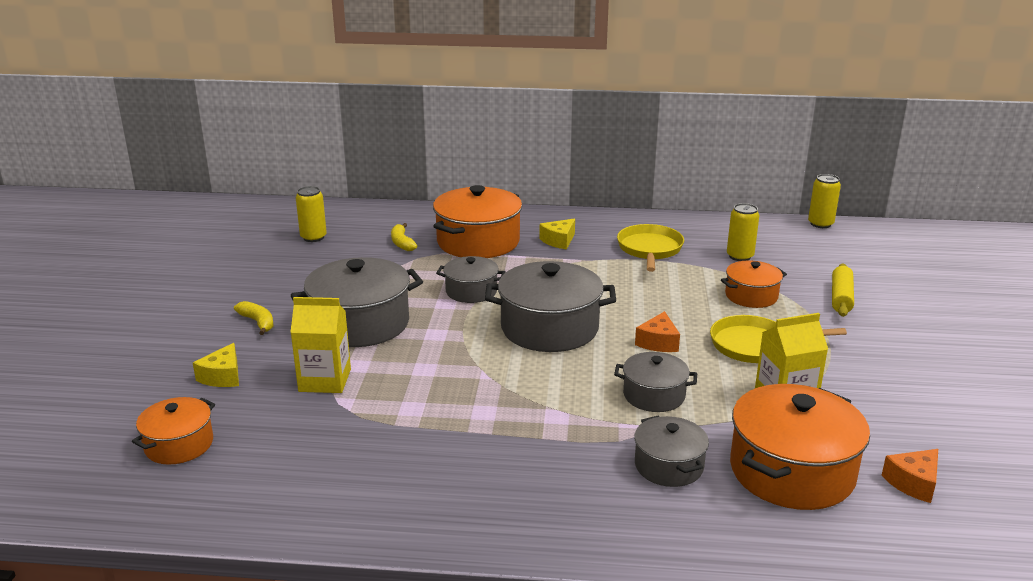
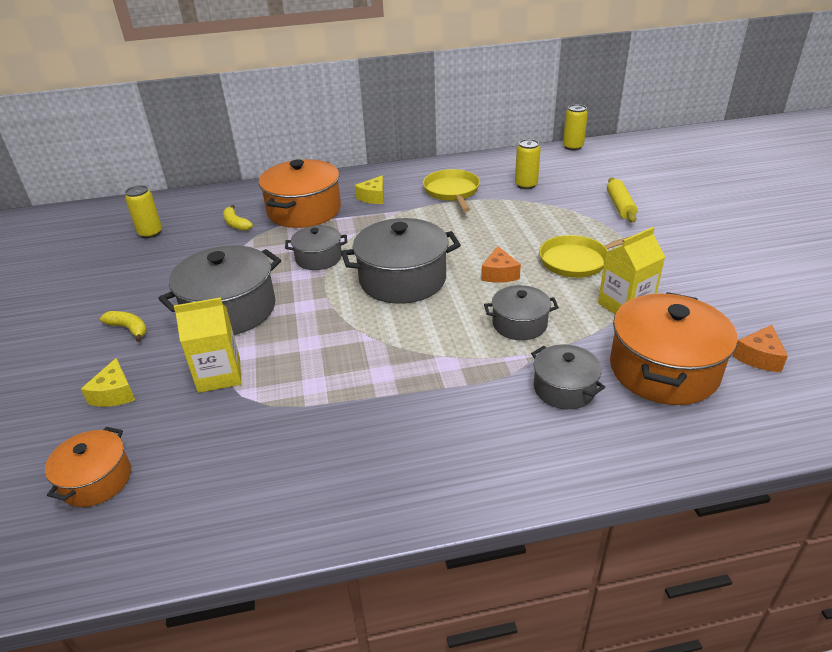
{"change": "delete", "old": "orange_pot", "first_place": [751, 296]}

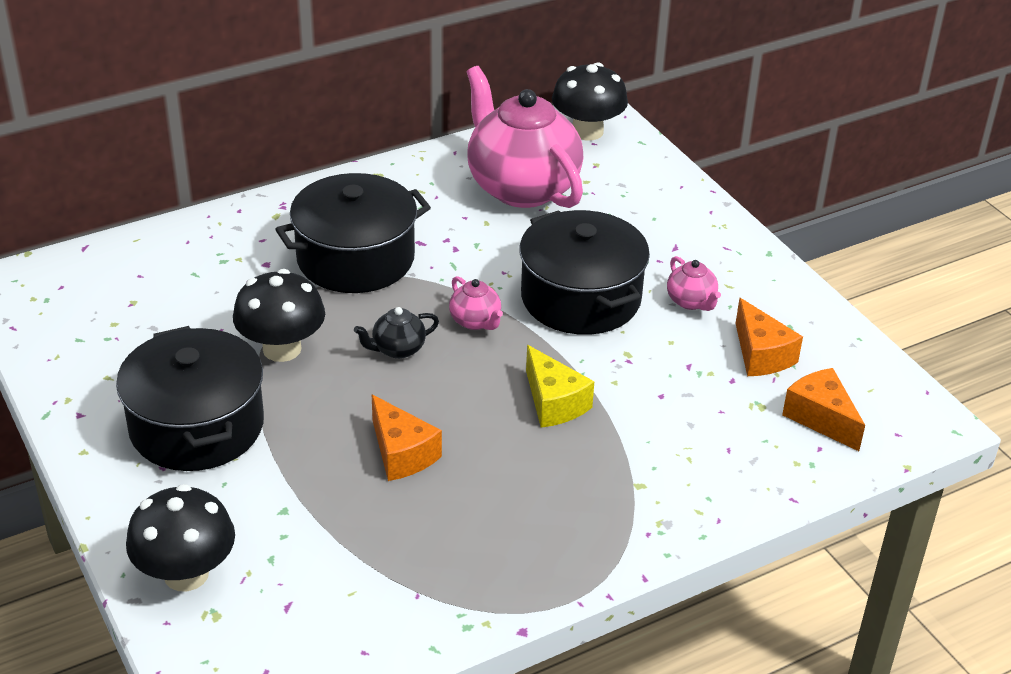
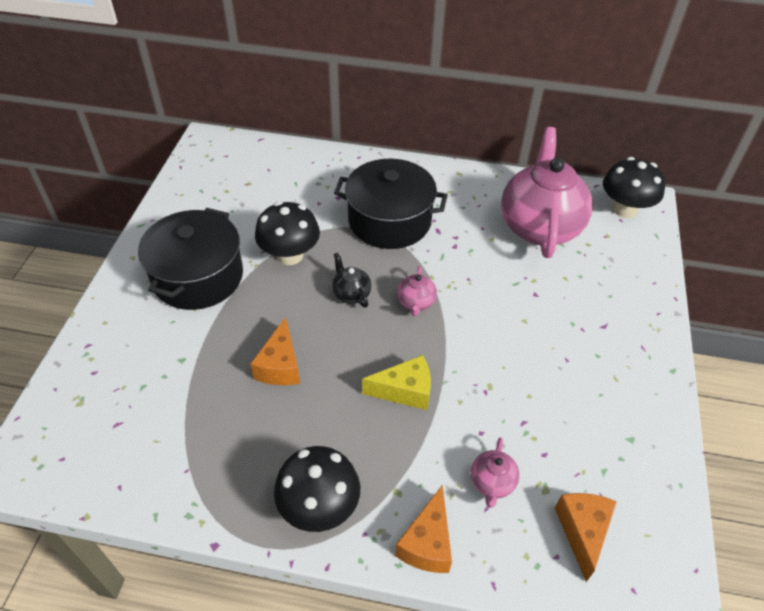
{"change": "move", "old": "black_mushroom", "first_place": [186, 574], "second_place": [319, 507]}
{"change": "rotate", "old": "black_teapot", "first_place": [397, 349], "second_place": [351, 294], "degrees": 45}
{"change": "rotate", "old": "yellow_cheese", "first_place": [554, 402], "second_place": [405, 391], "degrees": -105}
{"change": "move", "old": "orange_cheese", "first_place": [761, 355], "second_place": [427, 543]}
{"change": "move", "old": "pink_teapot", "first_place": [691, 302], "second_place": [492, 483]}
{"change": "delete", "old": "black_pot", "first_place": [581, 298]}

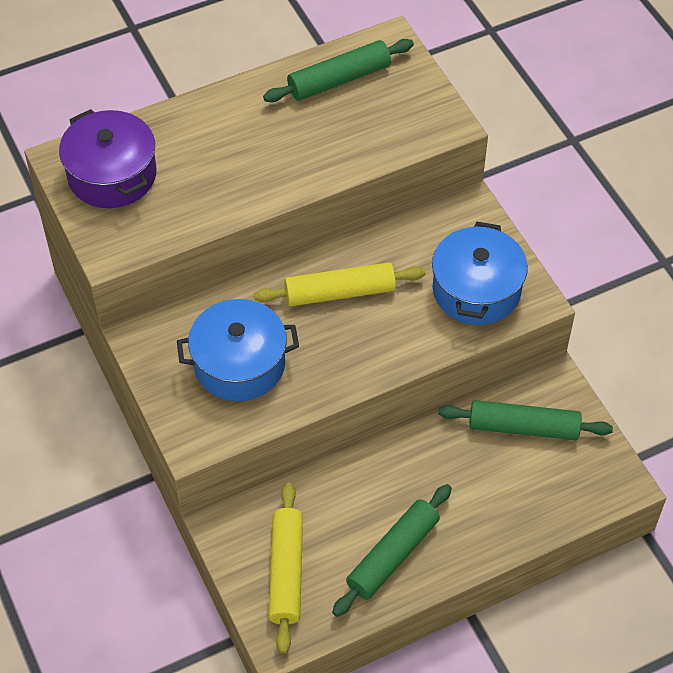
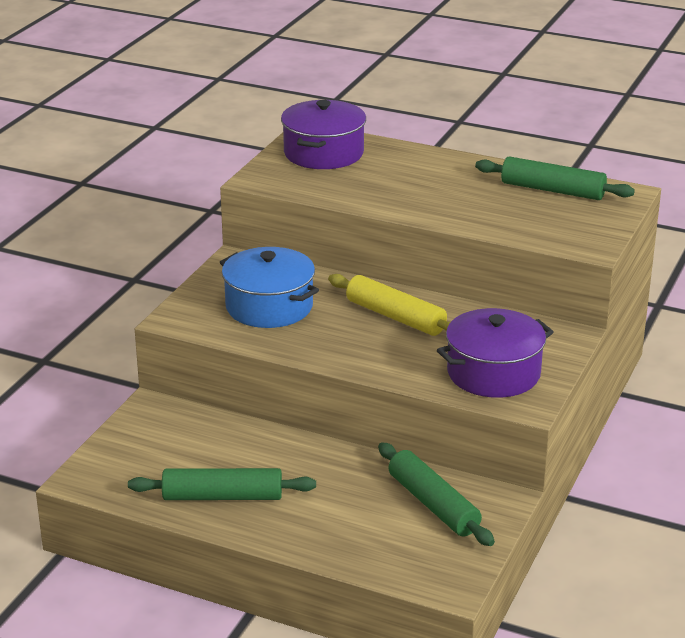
{"change": "recolor", "old": "blue_pot", "new": "purple_pot", "first_place": [476, 290], "second_place": [493, 373]}
{"change": "delete", "old": "yellow_rolling_pin", "first_place": [286, 572]}

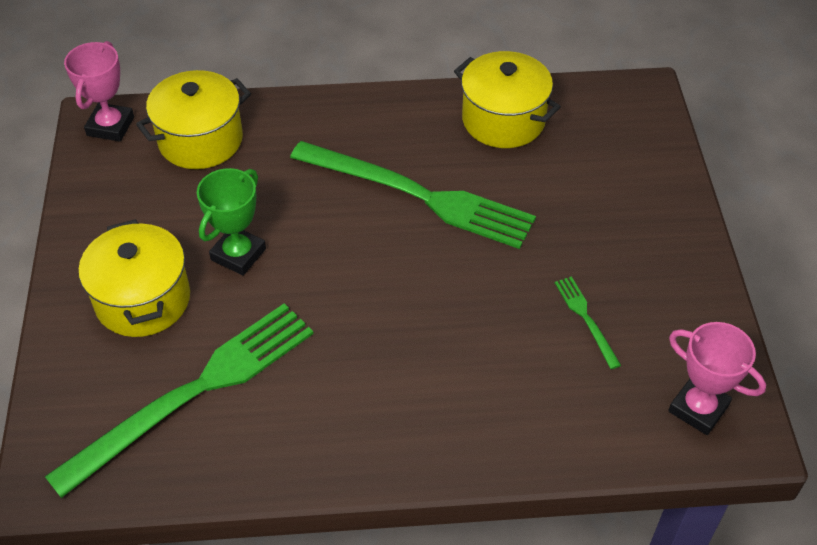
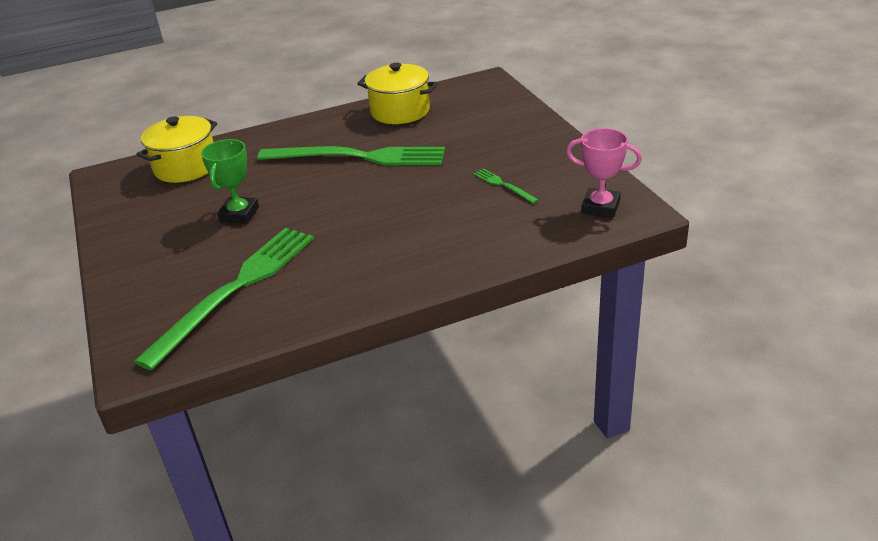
{"change": "delete", "old": "pink_trophy", "first_place": [110, 126]}
{"change": "delete", "old": "yellow_pot", "first_place": [143, 300]}

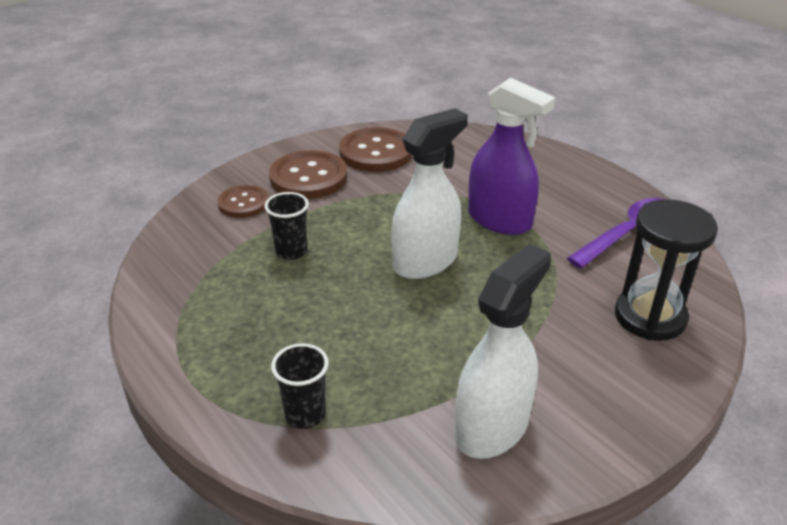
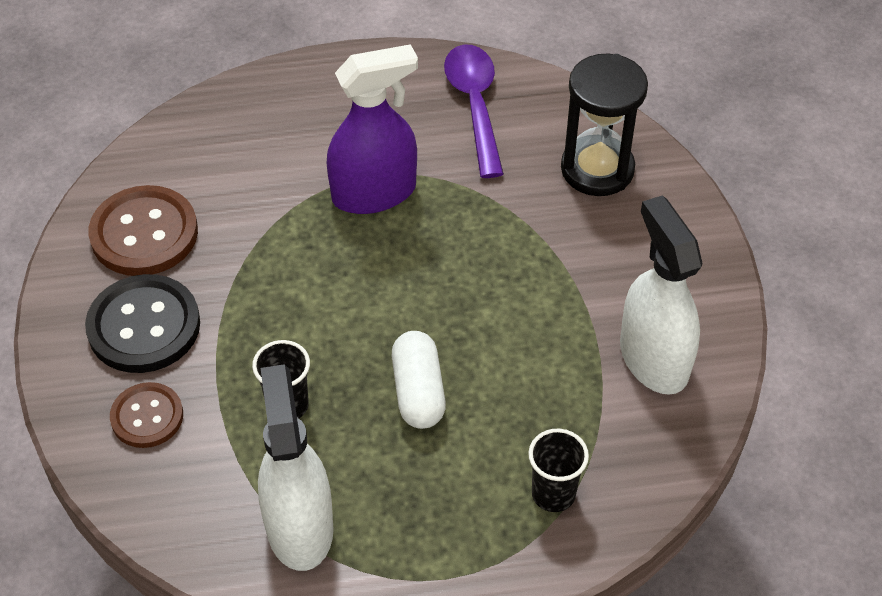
{"change": "recolor", "old": "brown_button", "new": "black_button", "first_place": [308, 177], "second_place": [144, 326]}
{"change": "move", "old": "white_spray_bottle", "first_place": [425, 261], "second_place": [299, 526]}
{"change": "insert", "new": "white_capsule", "second_place": [418, 391]}

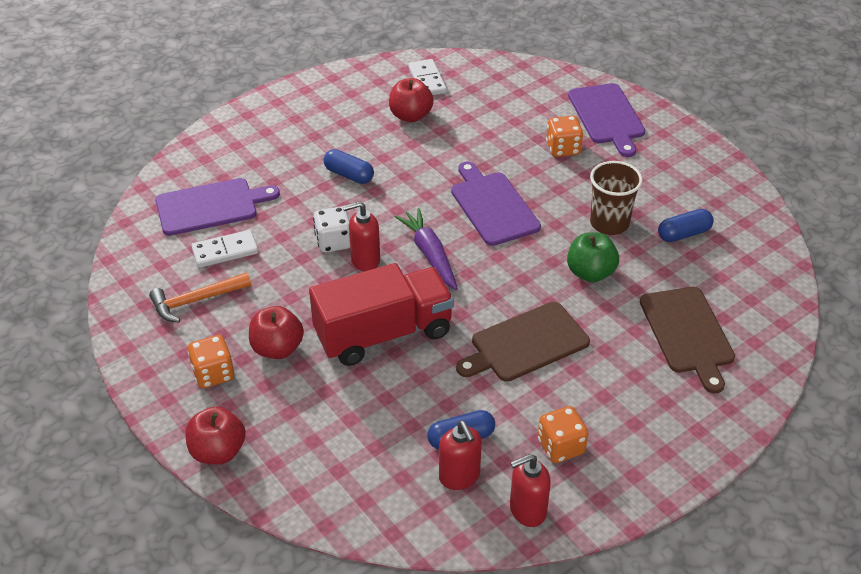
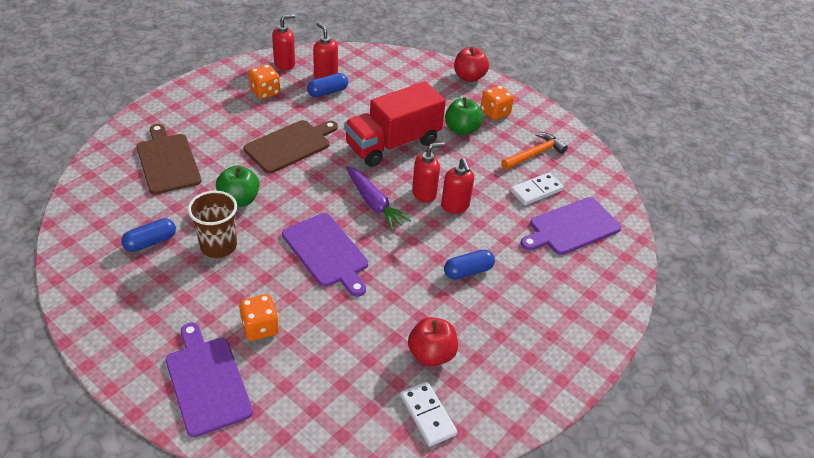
{"change": "replace", "old": "white_dice", "new": "red_soap_dispenser", "first_place": [333, 242], "second_place": [455, 206]}
{"change": "rotate", "old": "blue_capsule", "first_place": [349, 175], "second_place": [468, 271], "degrees": -45}
{"change": "recolor", "old": "red_apple", "new": "green_apple", "first_place": [277, 348], "second_place": [461, 129]}

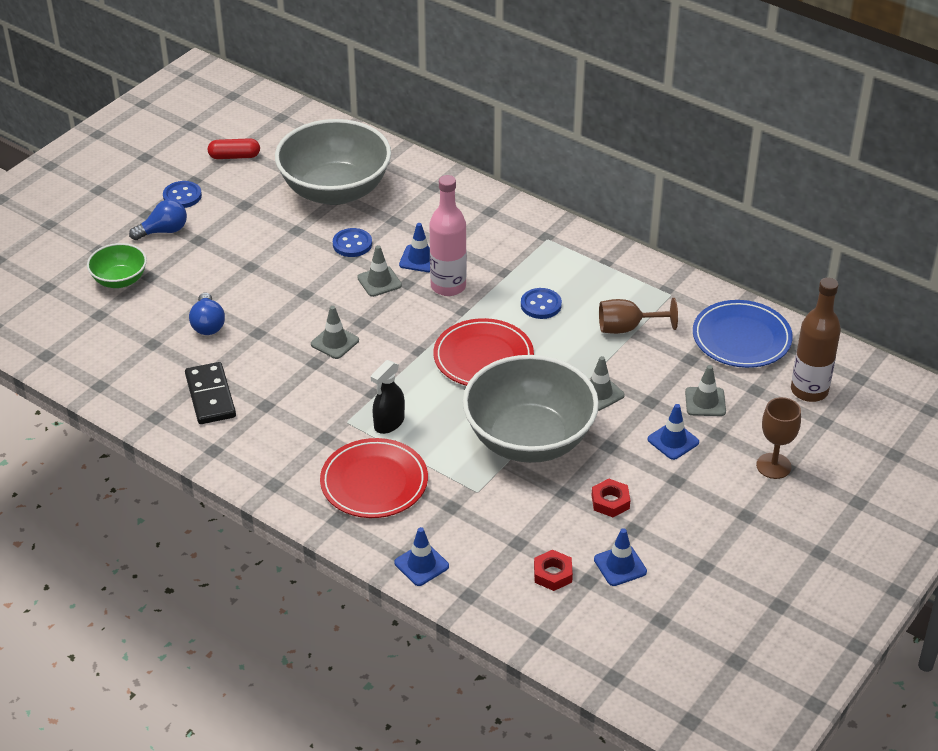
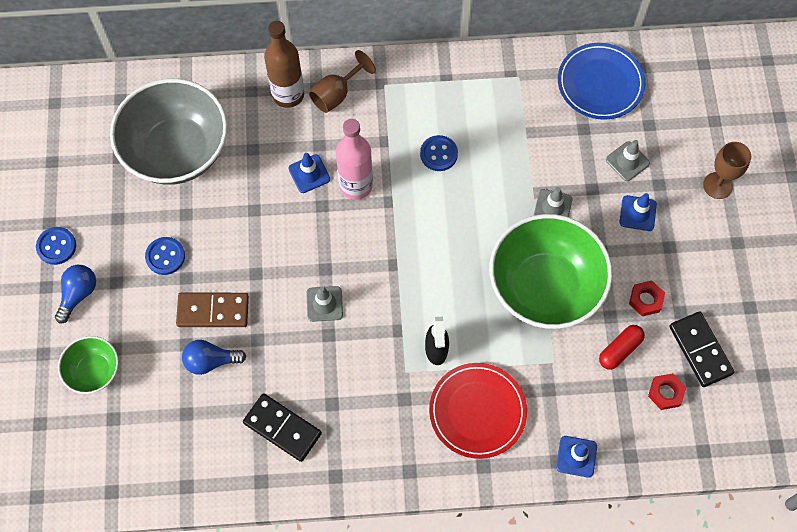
{"change": "move", "old": "blue_button", "first_place": [352, 244], "second_place": [165, 256]}
{"change": "insert", "new": "brown_domino", "second_place": [213, 311]}
{"change": "rotate", "old": "blue_light_bulb", "first_place": [208, 324], "second_place": [210, 361], "degrees": 135}
{"change": "move", "old": "brown_bottle", "first_place": [809, 391], "second_place": [288, 95]}
{"change": "move", "old": "brown_goblet", "first_place": [627, 328], "second_place": [336, 94]}
{"change": "recolor", "old": "grey_bowl", "new": "green_bowl", "first_place": [529, 439], "second_place": [545, 287]}
{"change": "move", "old": "red_capsule", "first_place": [234, 156], "second_place": [620, 350]}
{"change": "replace", "old": "blue_traffic_cone", "new": "black_domino", "first_place": [620, 565], "second_place": [700, 350]}
{"change": "delete", "old": "grey_traffic_cone", "first_place": [379, 281]}
{"change": "delete", "old": "red_plate", "first_place": [483, 357]}

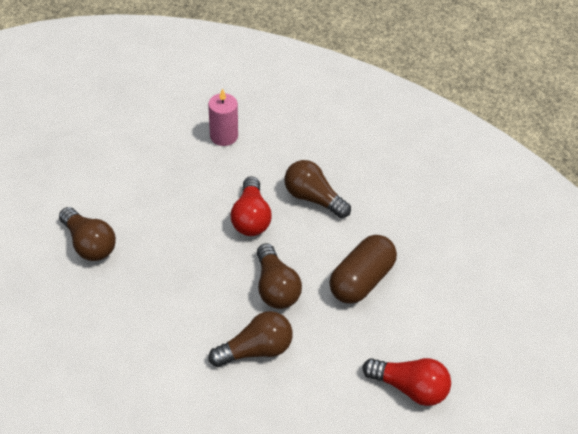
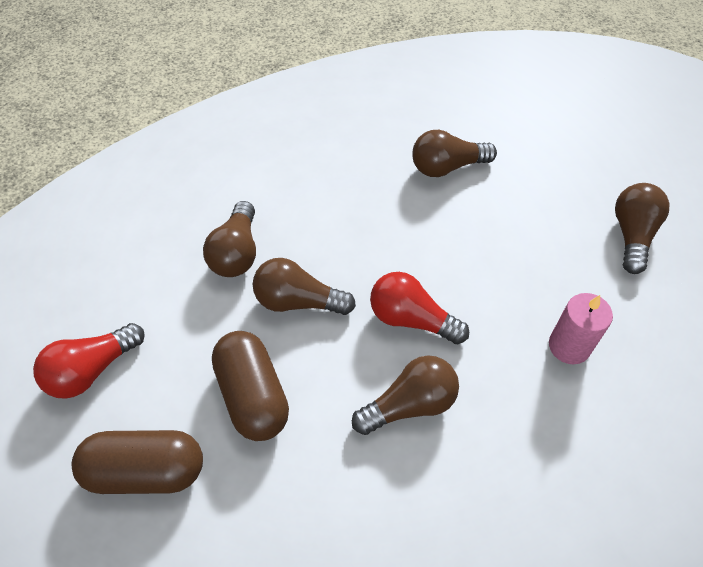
{"change": "insert", "new": "brown_capsule", "second_place": [146, 471]}
{"change": "insert", "new": "brown_light_bulb", "second_place": [632, 235]}

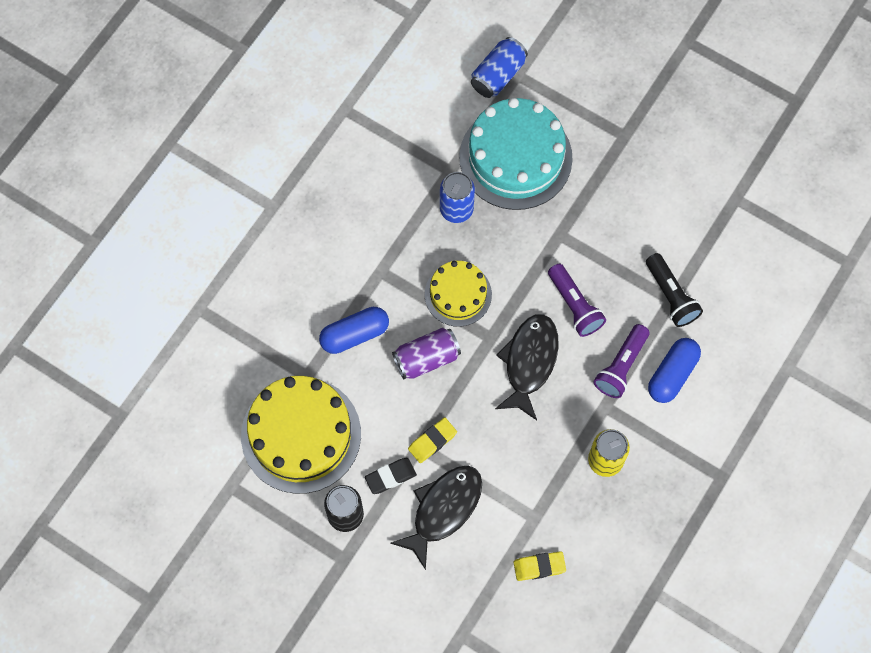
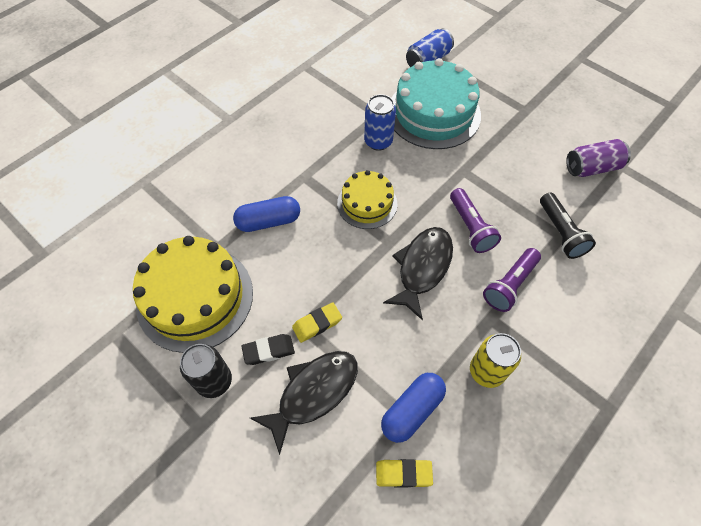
{"change": "move", "old": "blue_capsule", "first_place": [672, 374], "second_place": [412, 410]}
{"change": "move", "old": "purple_can", "first_place": [426, 358], "second_place": [592, 167]}

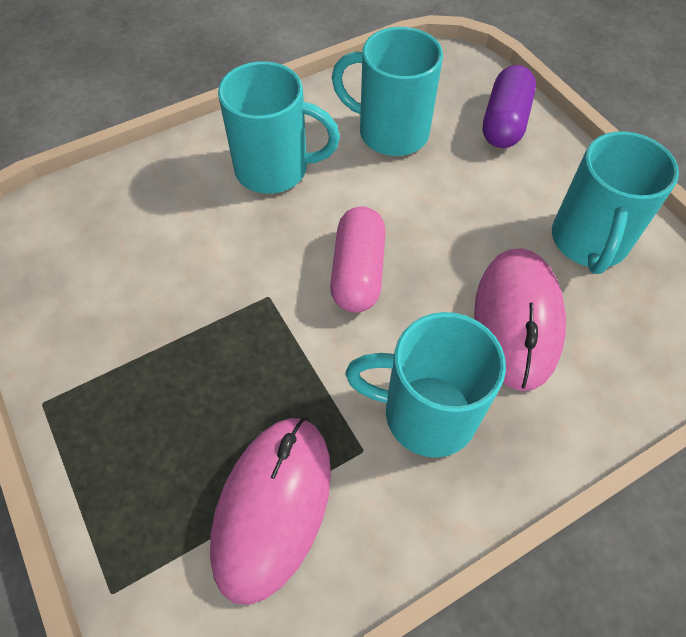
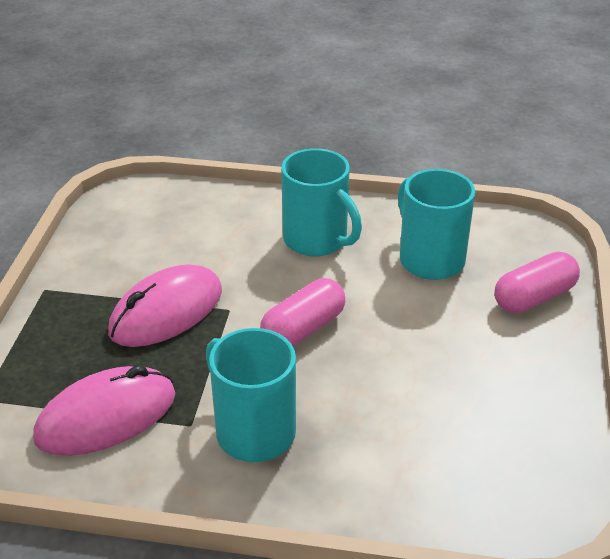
{"change": "move", "old": "pink_mouse", "first_place": [517, 320], "second_place": [166, 312]}
{"change": "recolor", "old": "purple_capsule", "new": "pink_capsule", "first_place": [504, 122], "second_place": [534, 297]}
{"change": "delete", "old": "turquoise_mug", "first_place": [589, 242]}

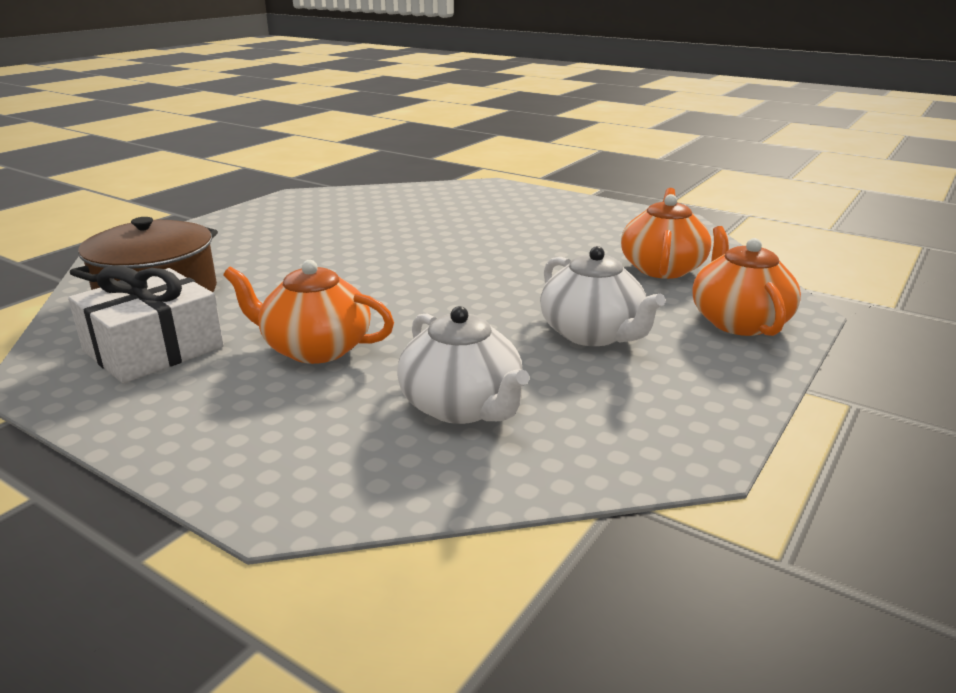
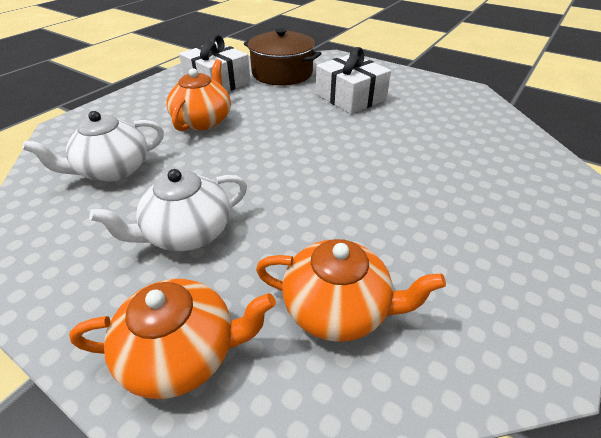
{"change": "insert", "new": "white_gift", "second_place": [350, 97]}

